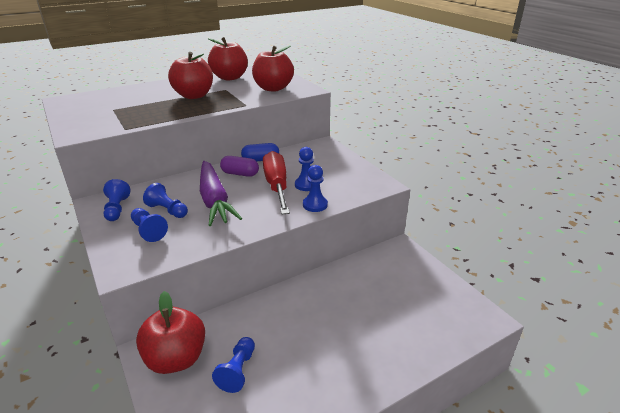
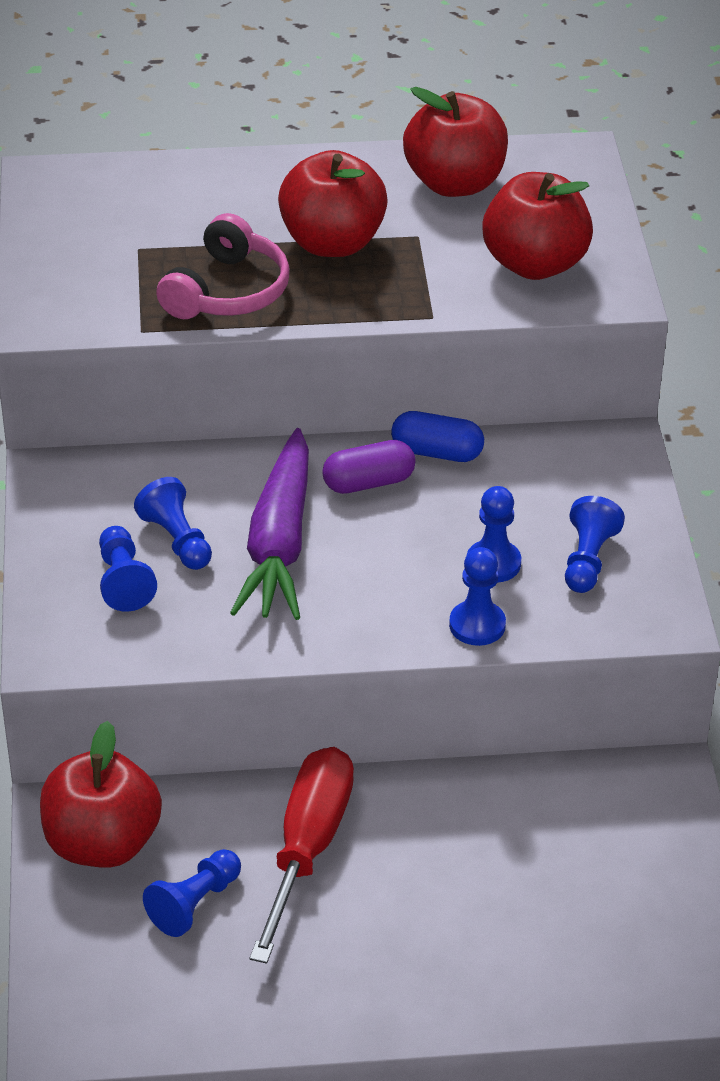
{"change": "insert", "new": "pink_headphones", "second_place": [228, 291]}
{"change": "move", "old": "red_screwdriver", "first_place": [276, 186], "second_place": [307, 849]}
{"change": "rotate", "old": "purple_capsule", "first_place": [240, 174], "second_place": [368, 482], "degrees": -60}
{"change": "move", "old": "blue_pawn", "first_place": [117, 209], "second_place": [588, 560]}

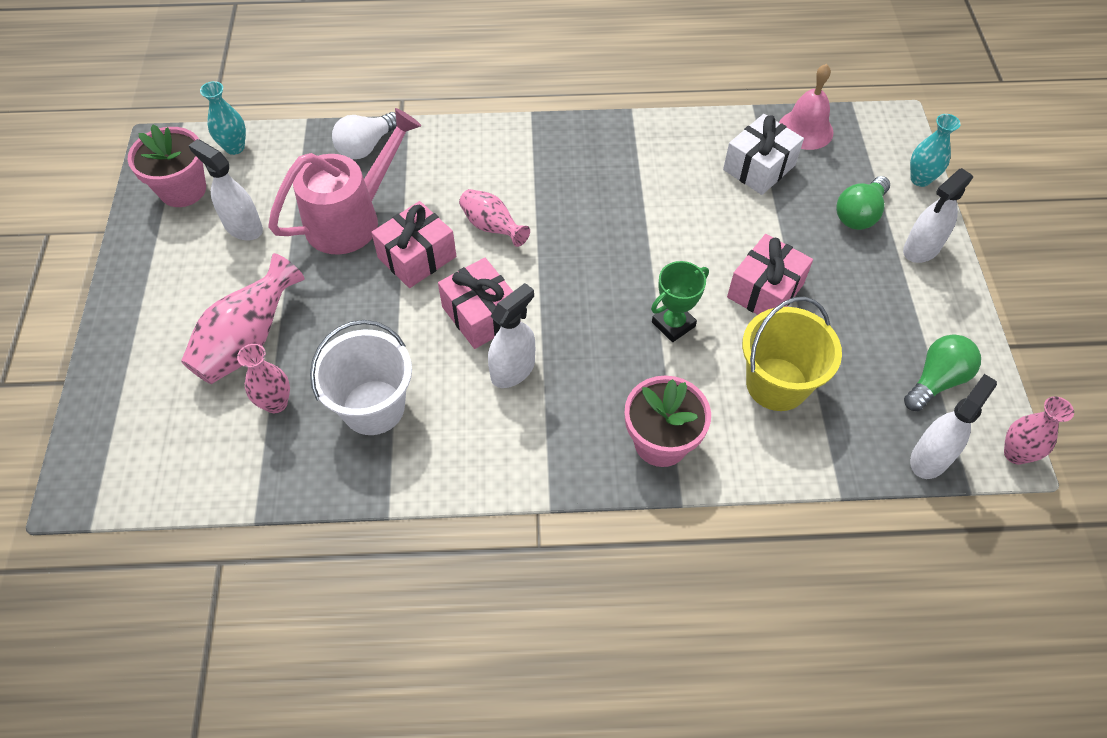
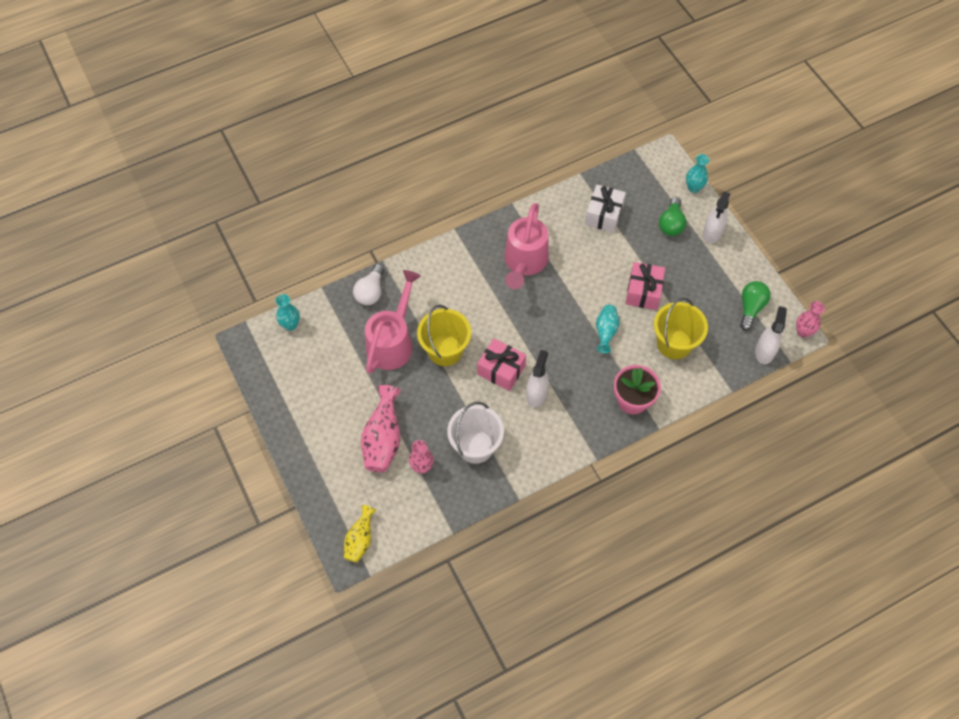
{"change": "insert", "new": "yellow_vase", "second_place": [360, 540]}
{"change": "replace", "old": "pink_gift", "new": "yellow_bucket", "first_place": [417, 257], "second_place": [445, 350]}
{"change": "insert", "new": "pink_watering_can", "second_place": [524, 262]}
{"change": "replace", "old": "green_trophy", "new": "turquoise_vase", "first_place": [673, 324], "second_place": [605, 332]}
{"change": "delete", "old": "pink_flower_pot", "first_place": [183, 190]}
{"change": "delete", "old": "white_spray_bottle", "first_place": [243, 227]}
{"change": "delete", "old": "pink_vase", "first_place": [492, 227]}
{"change": "delete", "old": "pink_bell", "first_place": [805, 129]}

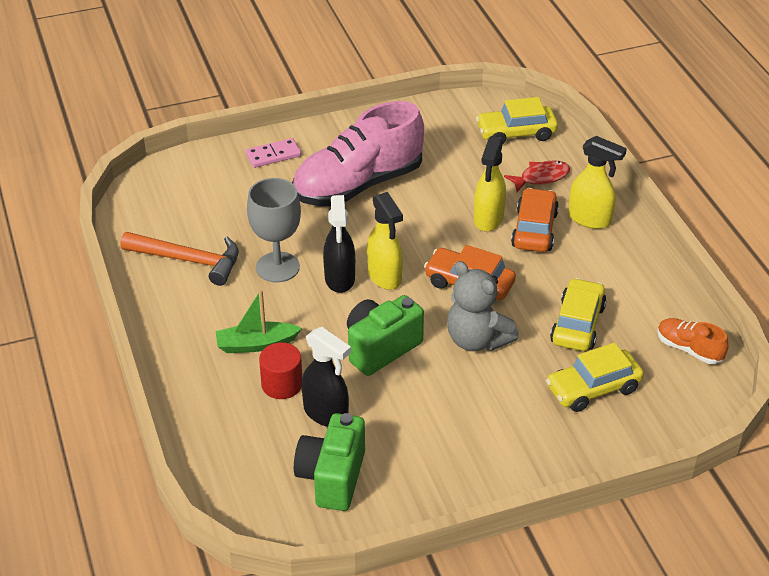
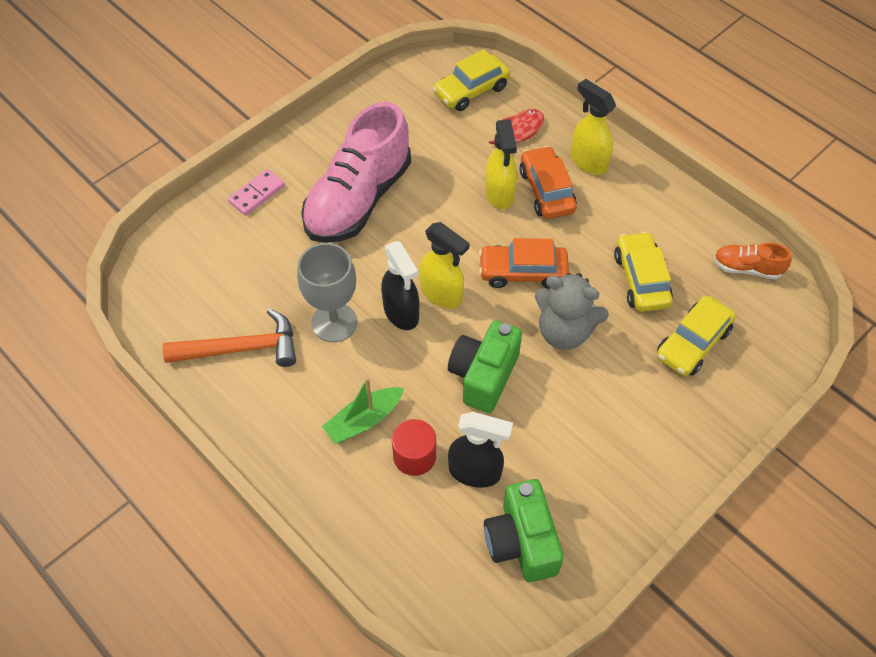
{"change": "rotate", "old": "yellow_spray_bottle", "first_place": [590, 219], "second_place": [588, 162], "degrees": -135}

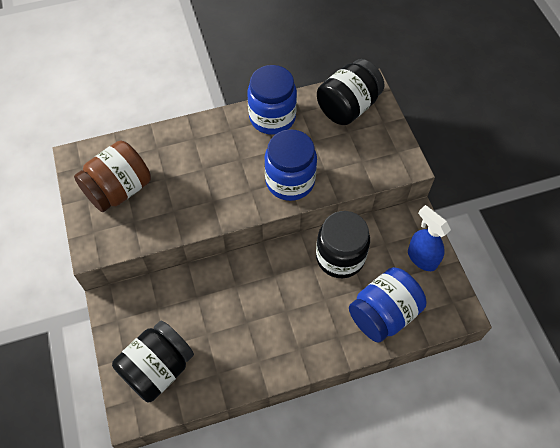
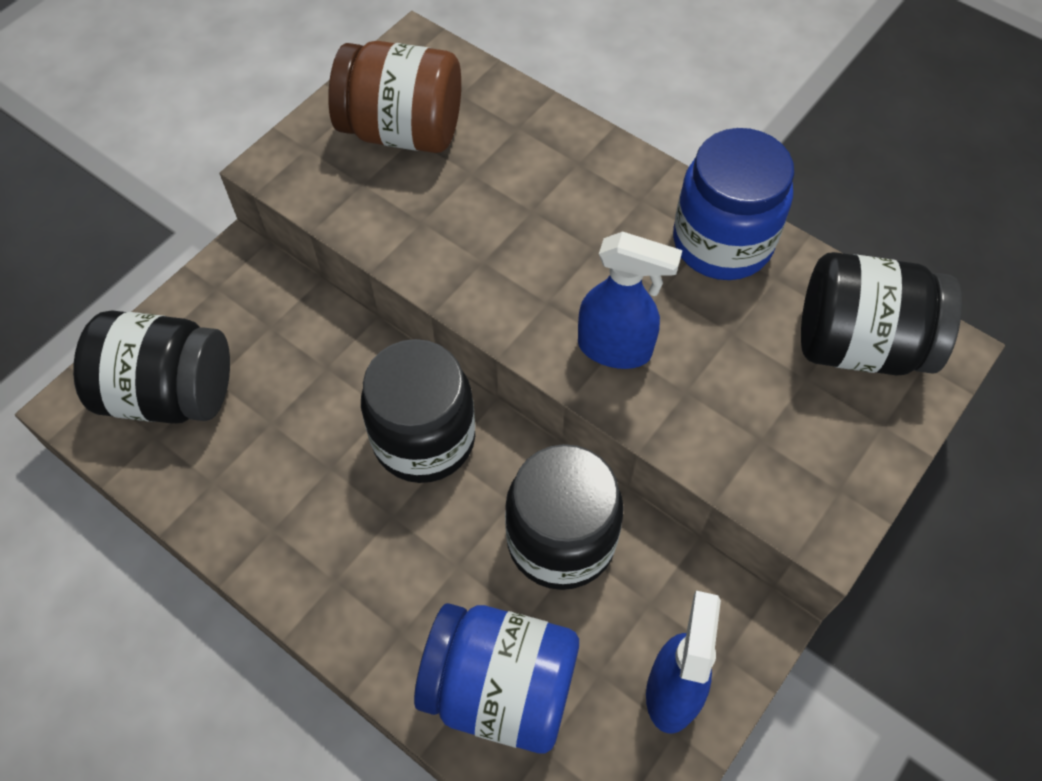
{"change": "insert", "new": "black_jar", "second_place": [424, 439]}
{"change": "replace", "old": "blue_jar", "new": "blue_spray_bottle", "first_place": [290, 181], "second_place": [615, 349]}

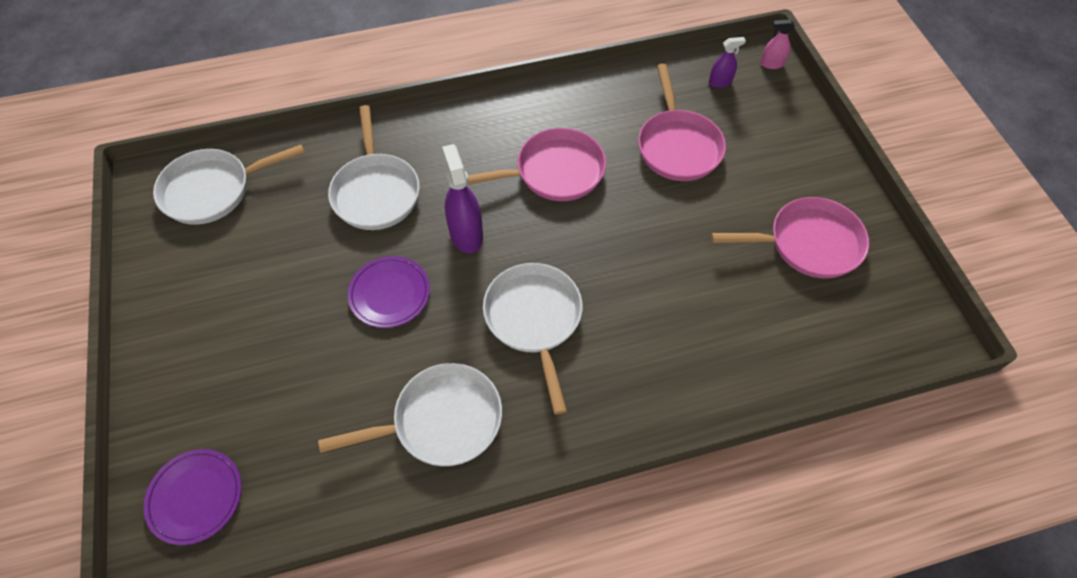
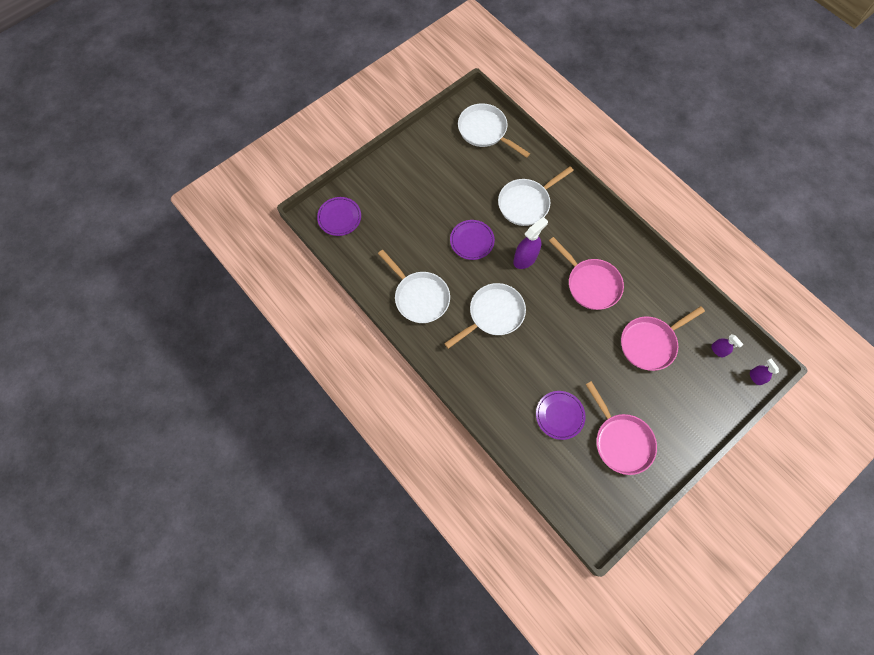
{"change": "insert", "new": "purple_plate", "second_place": [559, 415]}
{"change": "recolor", "old": "pink_spray_bottle", "new": "purple_spray_bottle", "first_place": [772, 64], "second_place": [755, 377]}

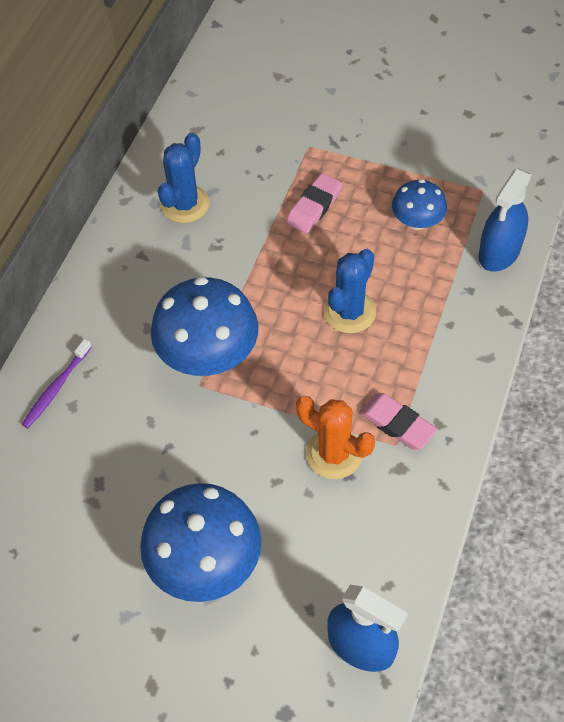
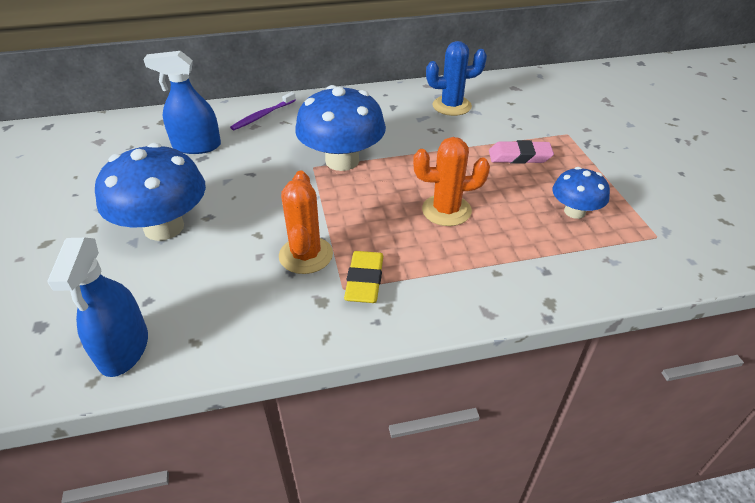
{"change": "move", "old": "blue_spray_bottle", "first_place": [499, 252], "second_place": [196, 146]}
{"change": "rotate", "old": "purple_toothbrush", "first_place": [56, 388], "second_place": [262, 115], "degrees": -45}
{"change": "recolor", "old": "pink_eraser", "new": "yellow_eraser", "first_place": [397, 424], "second_place": [364, 281]}
{"change": "recolor", "old": "blue_cactus", "new": "orange_cactus", "first_place": [349, 312], "second_place": [446, 210]}

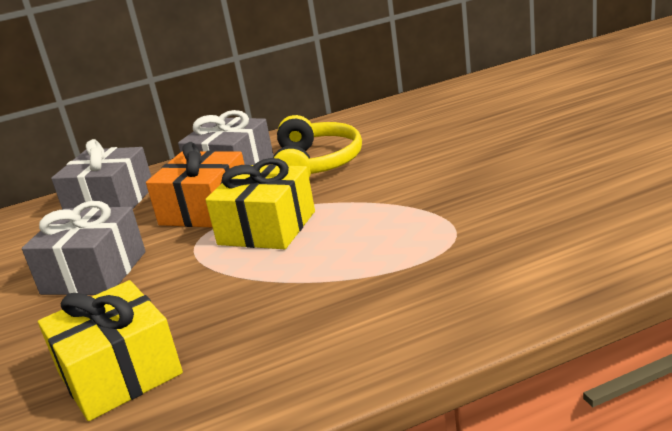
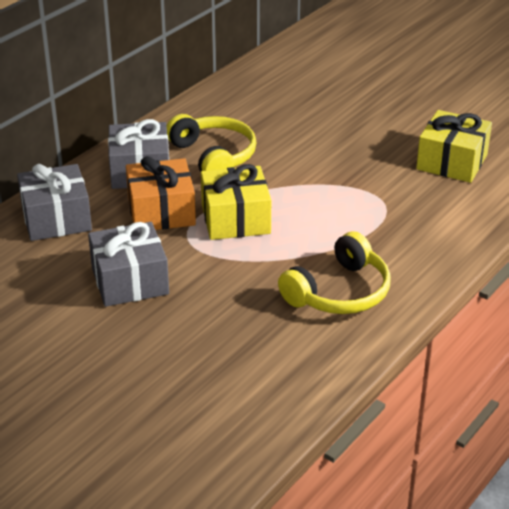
{"change": "insert", "new": "yellow_headphones", "second_place": [339, 292]}
{"change": "move", "old": "yellow_gift", "first_place": [119, 373], "second_place": [452, 162]}

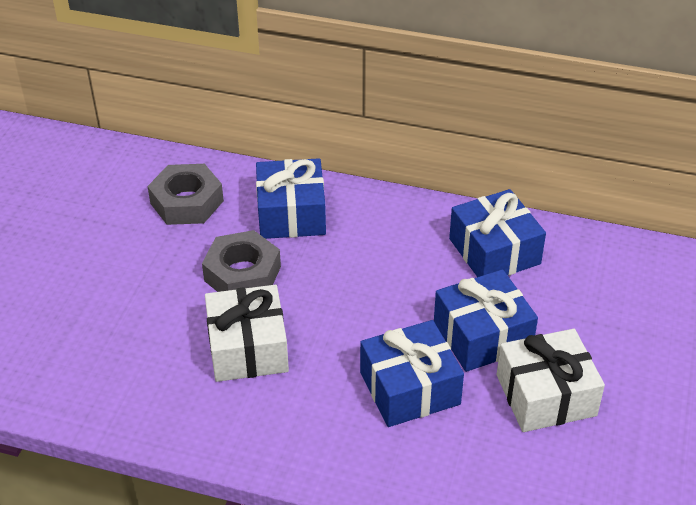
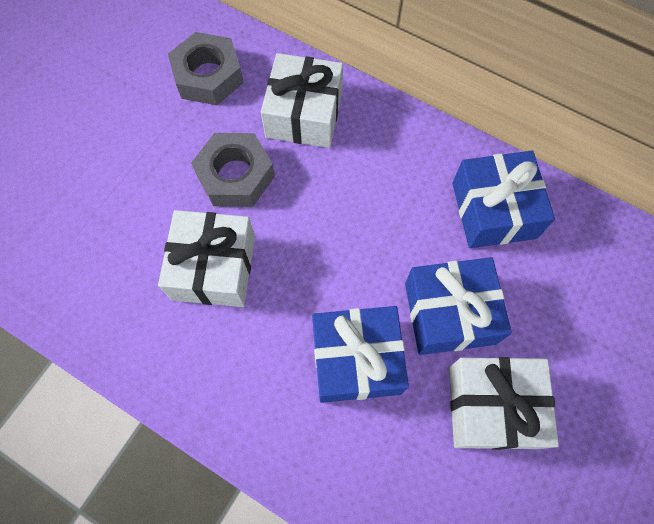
{"change": "recolor", "old": "blue_gift", "new": "white_gift", "first_place": [291, 214], "second_place": [304, 114]}

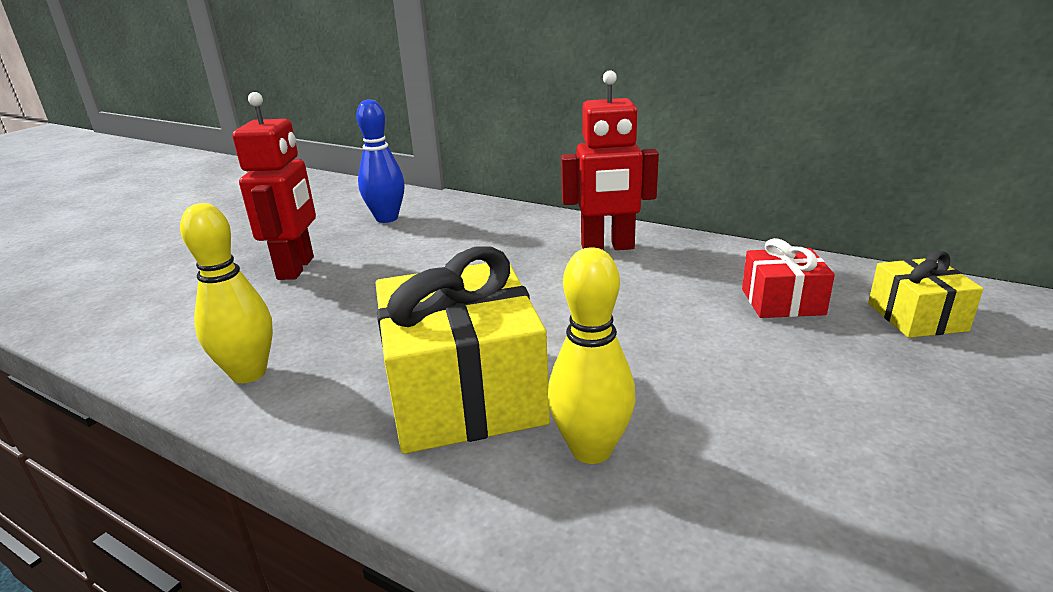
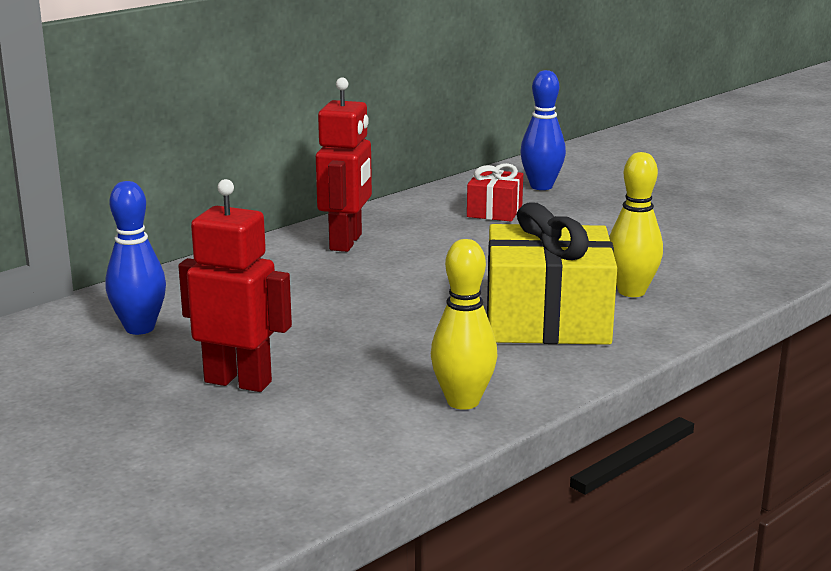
{"change": "replace", "old": "yellow_gift", "new": "blue_bowling_pin", "first_place": [916, 317], "second_place": [541, 186]}

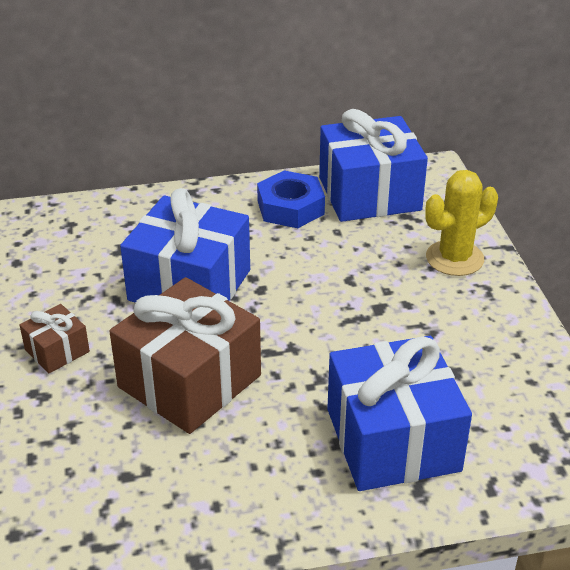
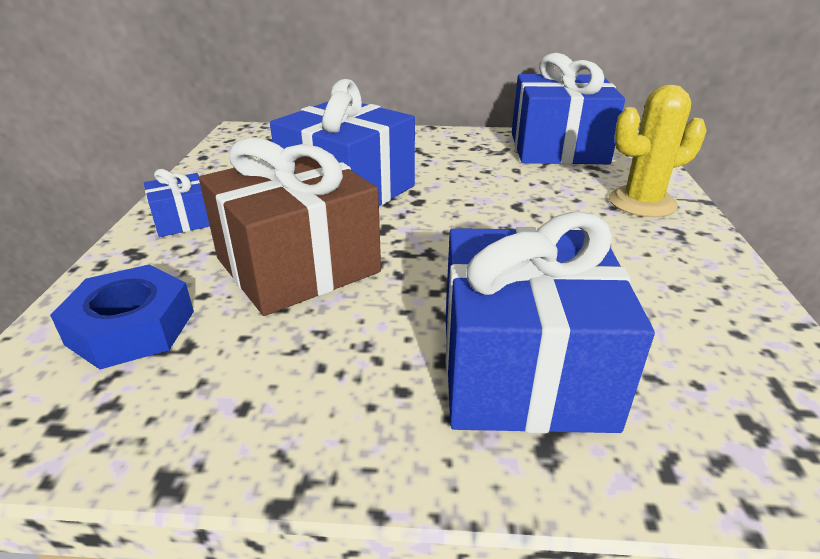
{"change": "move", "old": "blue_nut", "first_place": [290, 207], "second_place": [131, 327]}
{"change": "recolor", "old": "brown_gift", "new": "blue_gift", "first_place": [57, 351], "second_place": [183, 221]}

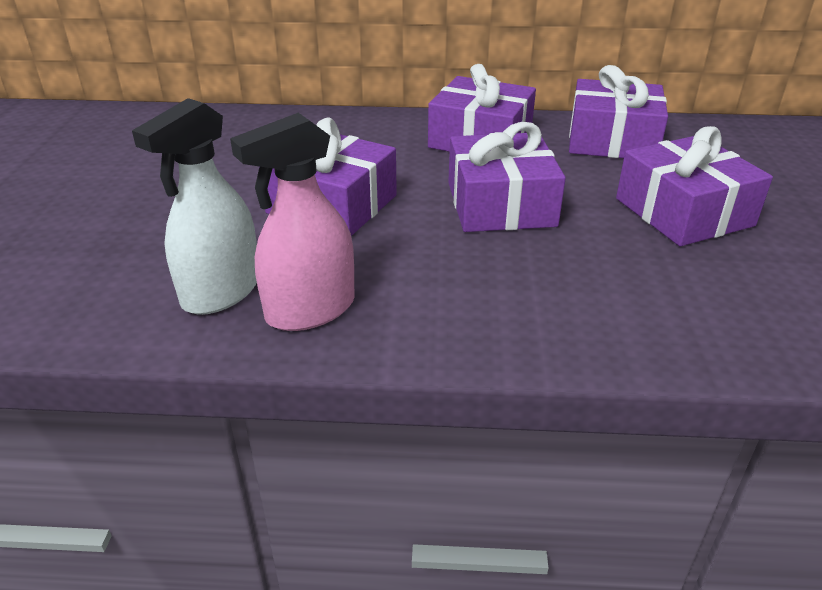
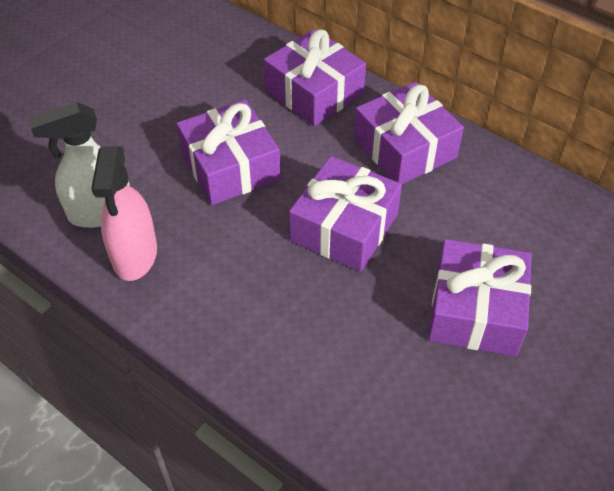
{"change": "rotate", "old": "pink_spray_bottle", "first_place": [310, 310], "second_place": [135, 255], "degrees": -90}
{"change": "move", "old": "purple_gift", "first_place": [612, 140], "second_place": [314, 92]}

